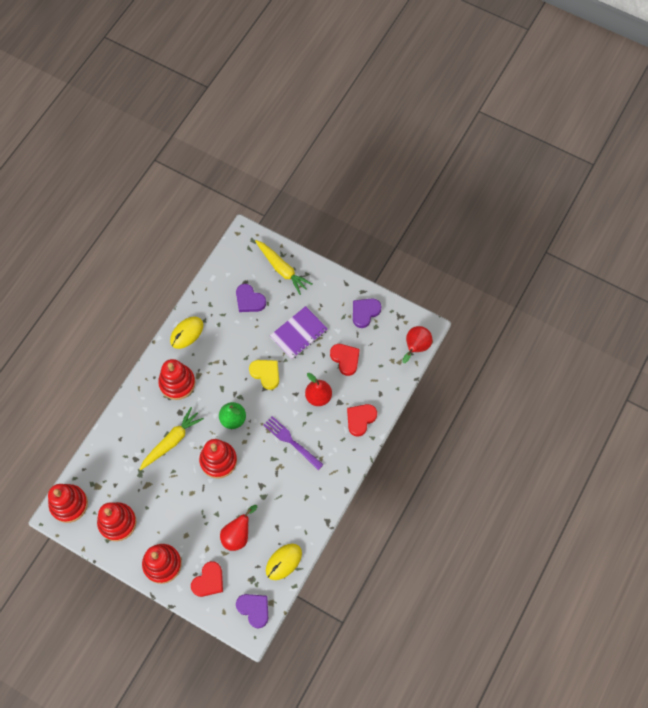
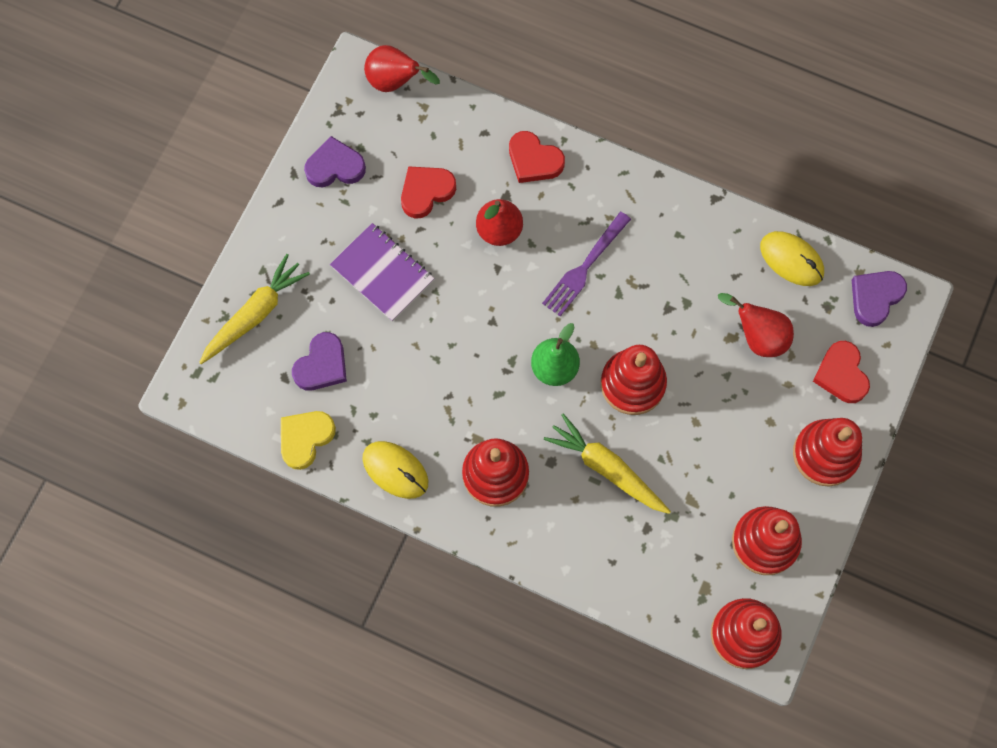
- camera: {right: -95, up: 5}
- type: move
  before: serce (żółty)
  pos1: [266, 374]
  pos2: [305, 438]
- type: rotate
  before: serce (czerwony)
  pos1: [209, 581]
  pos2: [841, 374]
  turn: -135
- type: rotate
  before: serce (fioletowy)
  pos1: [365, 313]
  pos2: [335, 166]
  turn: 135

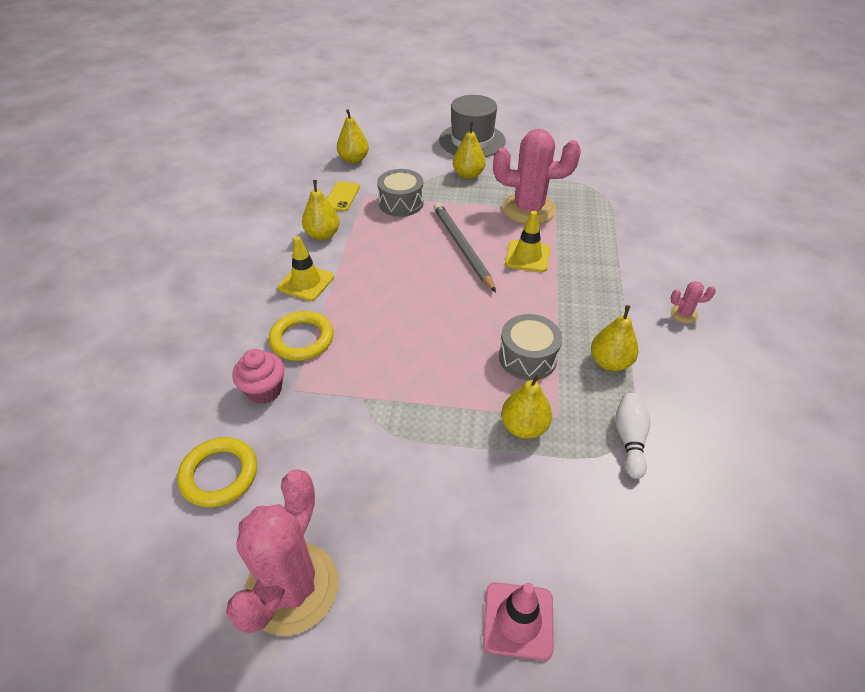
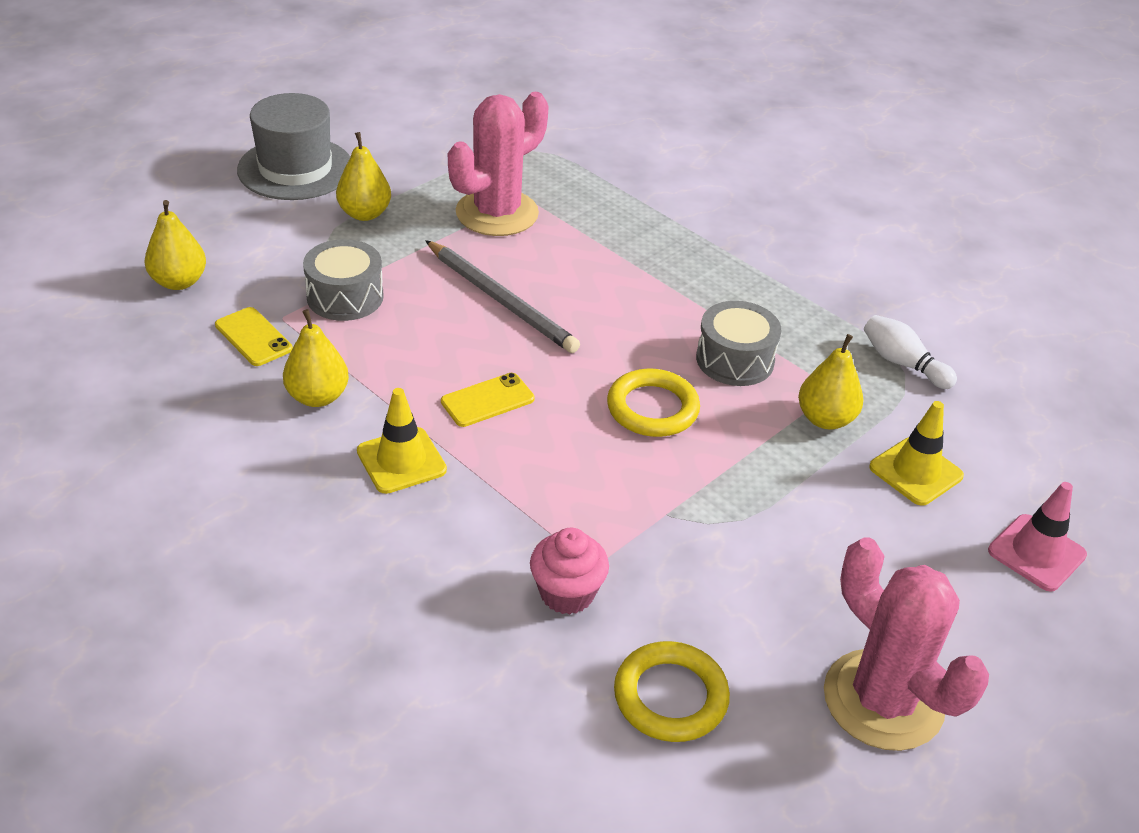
- camera: {right: -55, up: -5}
- type: delete
  before: gruszka (żółty)
  pos1: [610, 362]
- type: delete
  before: kaktus (różowy)
  pos1: [684, 314]
- type: insert
  after: telefon (żółty)
  pos2: [487, 400]
- type: move
  before: pierścień (żółty)
  pos1: [302, 339]
  pos2: [652, 408]
- type: move
  before: pachołek (żółty)
  pos1: [527, 256]
  pos2: [915, 471]
- type: rotate
  before: ołówek (szary)
  pos1: [462, 247]
  pos2: [501, 300]
  turn: -150

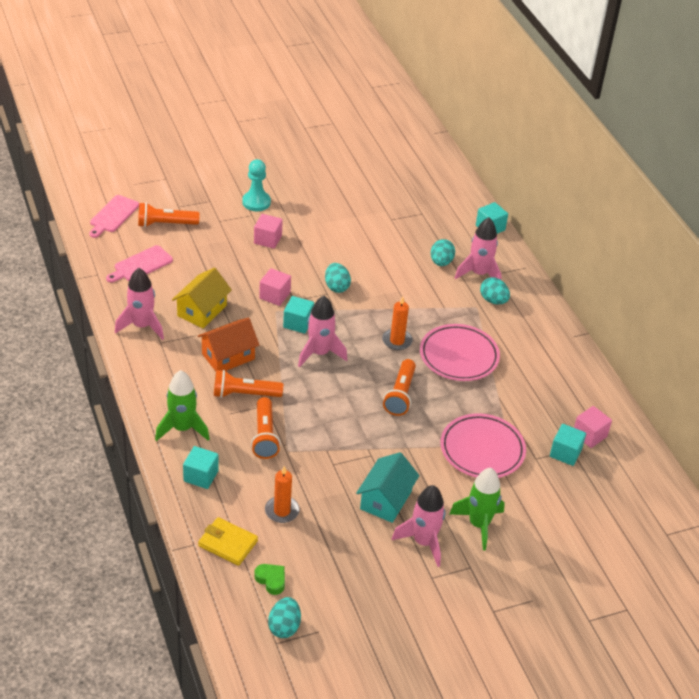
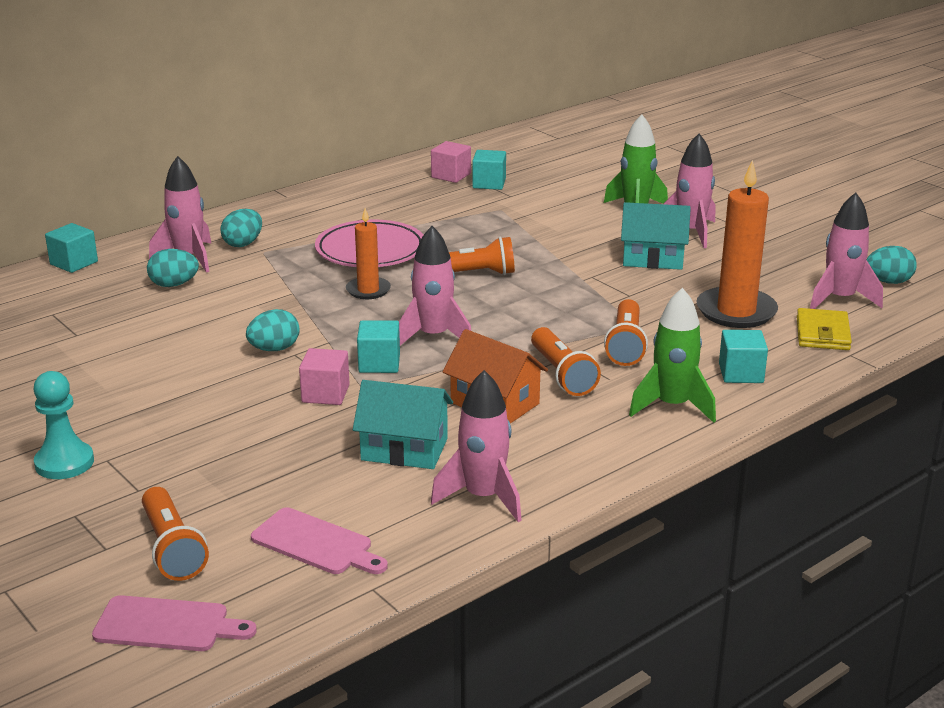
- camera: {right: -105, up: -15}
- type: delete
  before: sześcian (różowy)
  pos1: [267, 239]
- type: delete
  before: talerz (różowy)
  pos1: [482, 450]
- type: replace
  before: serce (zielony)
  after: rakieta (różowy)
  pos1: [271, 580]
  pos2: [840, 299]
- type: recolor
  before: domek (żółty)
  after: domek (turkusowy)
  pos1: [202, 311]
  pos2: [404, 449]
- type: rotate
  before: latarka (pomarańczowy)
  pos1: [265, 436]
  pos2: [626, 345]
  turn: 120
- type: resize
  before: świeca (pomarańczowy)
  pos1: [282, 511]
  pos2: [736, 311]
  scale: 1.74

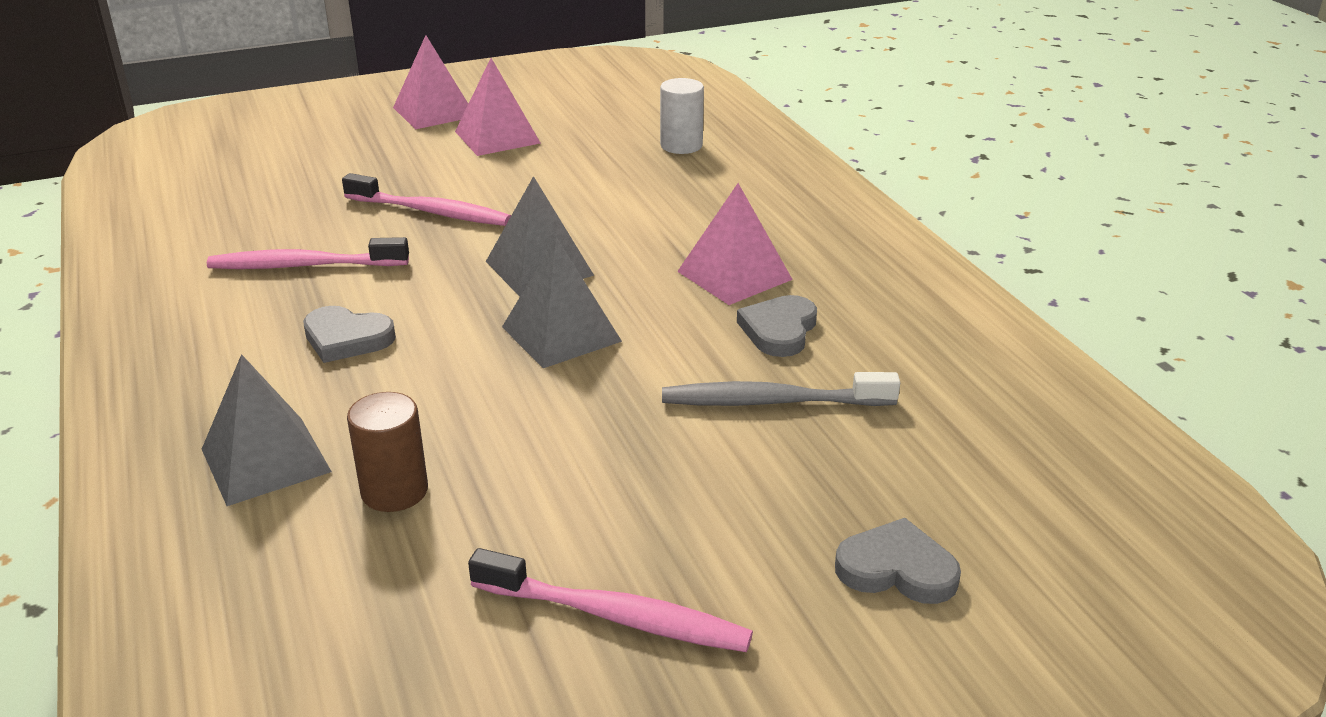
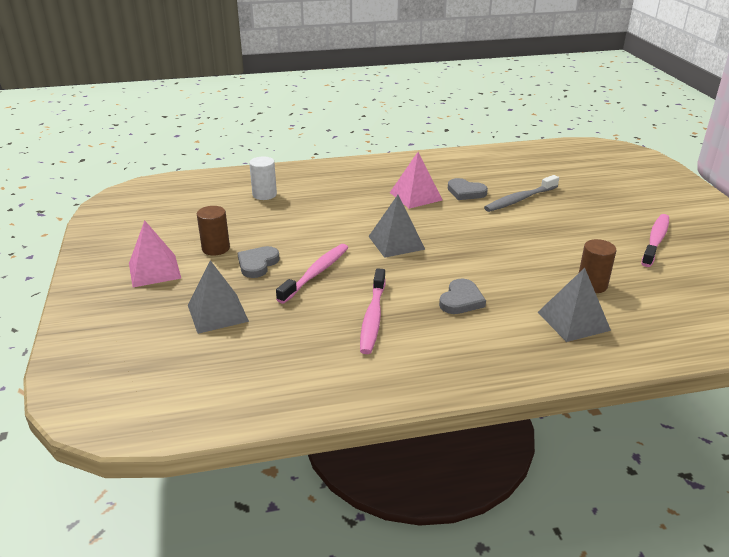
- camera: {right: -80, up: 0}
- type: move
  before: piramida (szary)
  pos1: [561, 334]
  pos2: [217, 313]
- type: move
  before: serce (szary)
  pos1: [897, 569]
  pos2: [257, 264]
- type: replace
  before: piramida (różowy)
  after: walec (brązowy)
  pos1: [497, 137]
  pos2: [216, 248]
- type: rotate
  before: szczoteczka do zębów (szary)
  pos1: [773, 402]
  pos2: [520, 199]
  turn: 45

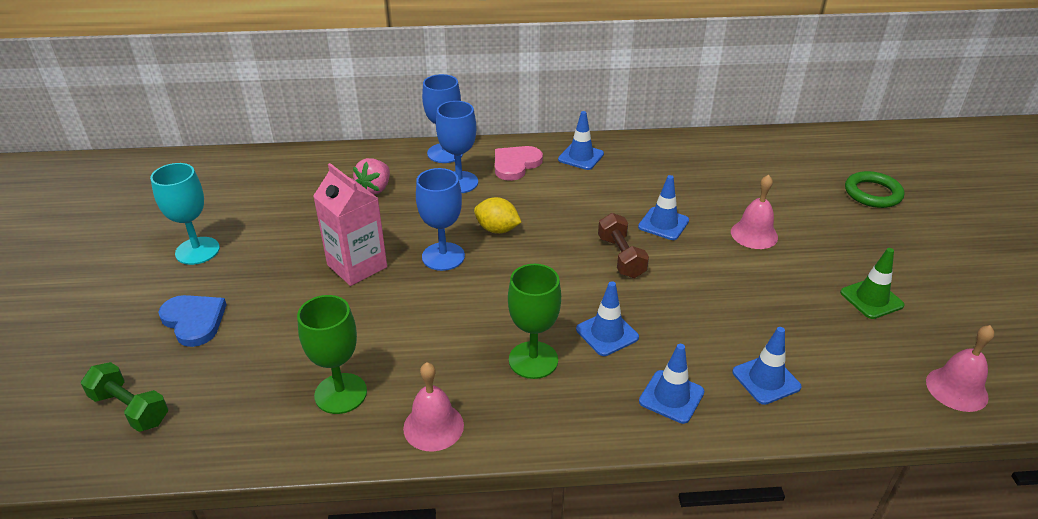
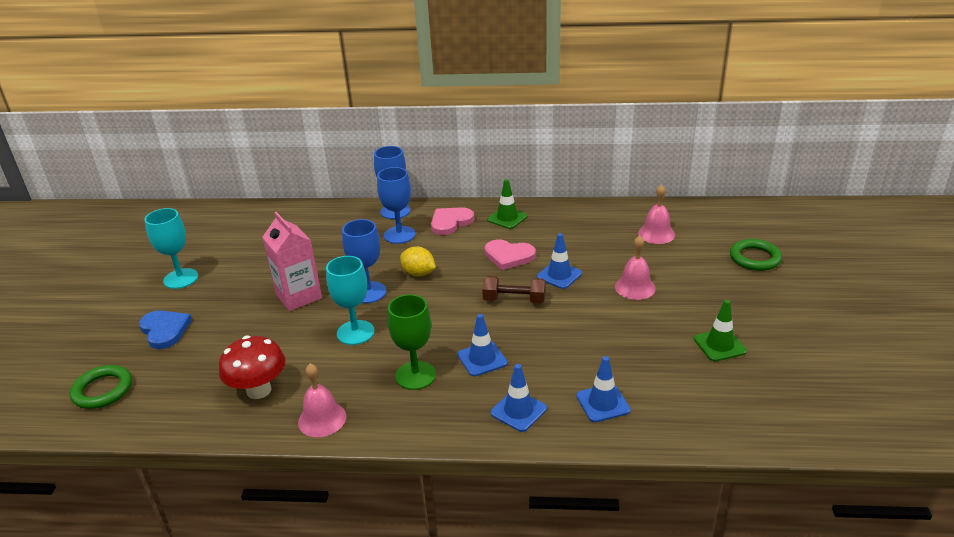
- camera: {right: 10, up: -5}
- type: delete
  before: truskawka (różowy)
  pos1: [375, 189]
- type: insert
  after: kielich (turkusowy)
  pos2: [355, 332]
- type: insert
  after: serce (różowy)
  pos2: [508, 256]
- type: move
  before: dzwonek (różowy)
  pos1: [956, 389]
  pos2: [656, 234]
- type: replace
  before: hantel (zielony)
  after: pierścień (zielony)
  pos1: [130, 409]
  pos2: [102, 390]
- type: replace
  before: kielich (zielony)
  after: grzyb (czerwony)
  pos1: [341, 393]
  pos2: [259, 390]
- type: recolor
  before: pachołek (niebieski)
  after: pachołek (zielony)
  pos1: [581, 157]
  pos2: [507, 218]
- type: rotate
  before: hantel (brązowy)
  pos1: [621, 257]
  pos2: [514, 300]
  turn: -75

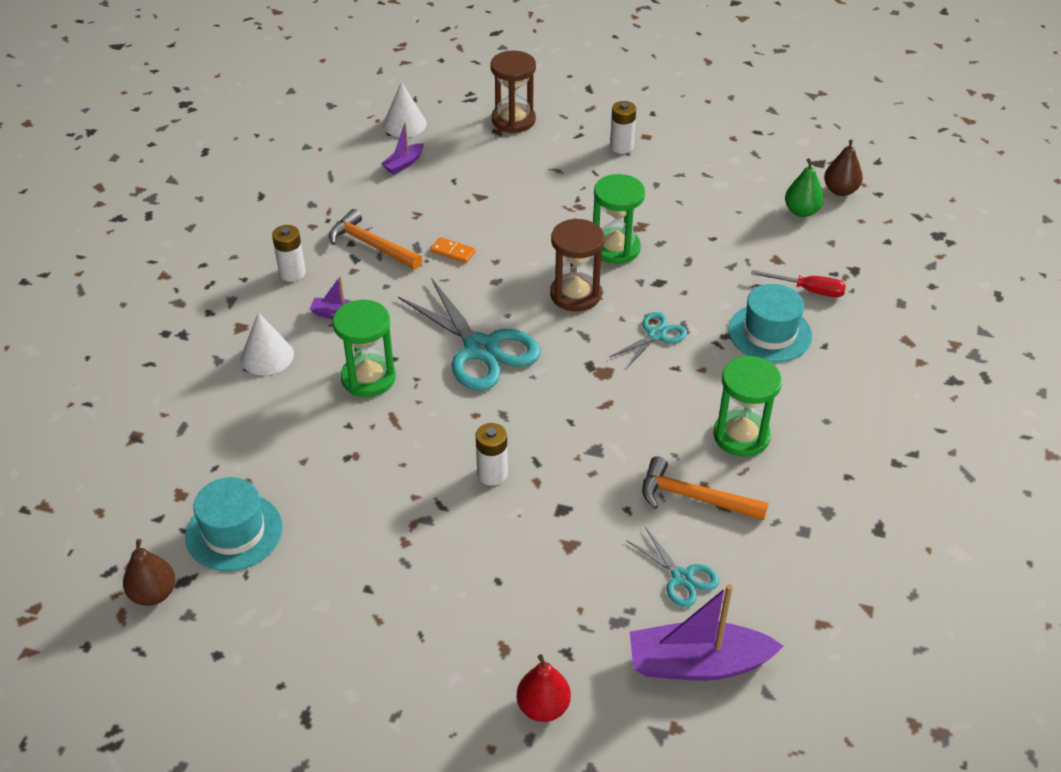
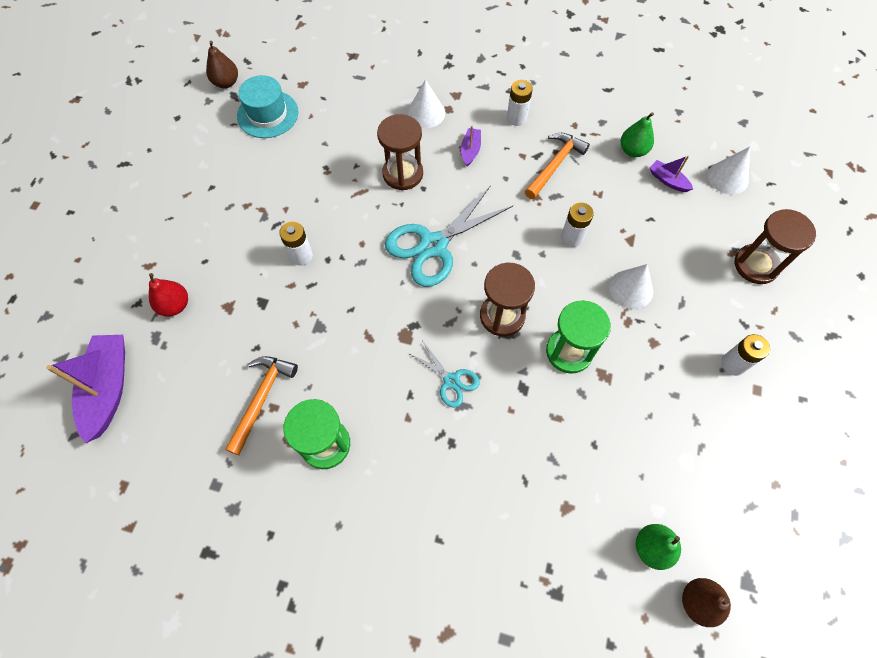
- camera: {right: 90, up: 20}
- type: delete
  before: kostka domina (pomarańczowy)
  pos1: [453, 252]
- type: delete
  before: nożyczki (turkusowy)
  pos1: [682, 577]
- type: delete
  before: kapelusz (turkusowy)
  pos1: [770, 333]
- type: delete
  before: śrubokręt (czerwony)
  pos1: [808, 290]
- type: insert
  after: bateria (biały)
  pos2: [572, 237]
- type: insert
  after: stożek (biały)
  pos2: [631, 289]
- type: insert
  after: gruszka (zielony)
  pos2: [632, 150]
- type: move
  before: gruszka (czerwony)
  pos1: [543, 707]
  pos2: [175, 305]
- type: recolor
  before: klepsydra (zielony)
  after: klepsydra (brązowy)
  pos1: [368, 378]
  pos2: [403, 174]

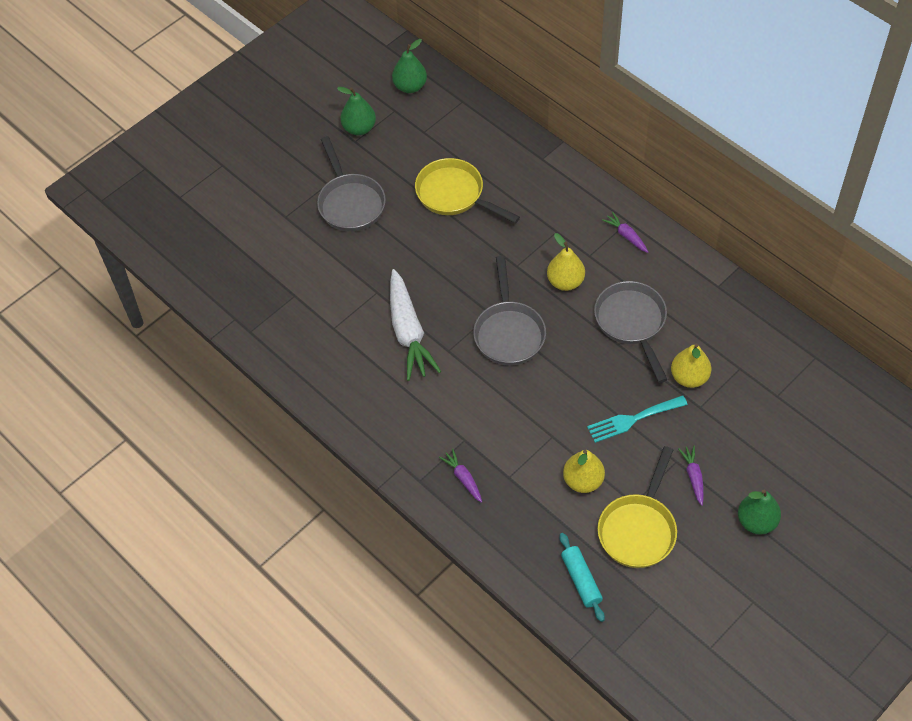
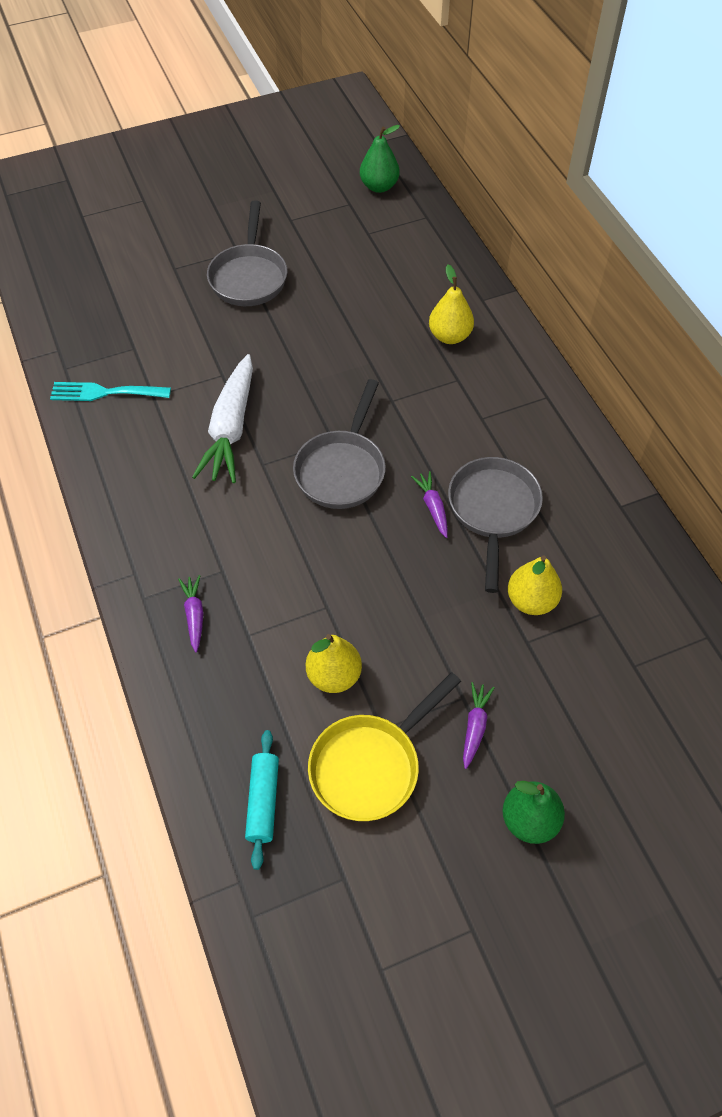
- camera: {right: 20, up: 0}
- type: delete
  before: gruszka (zielony)
  pos1: [359, 128]
- type: delete
  before: patelnia (żółty)
  pos1: [454, 195]
- type: move
  before: gruszka (żółty)
  pos1: [565, 282]
  pos2: [450, 336]
- type: move
  before: widelec (turkusowy)
  pos1: [632, 419]
  pos2: [104, 392]
- type: move
  before: marchewka (fioletowy)
  pos1: [626, 236]
  pos2: [432, 507]

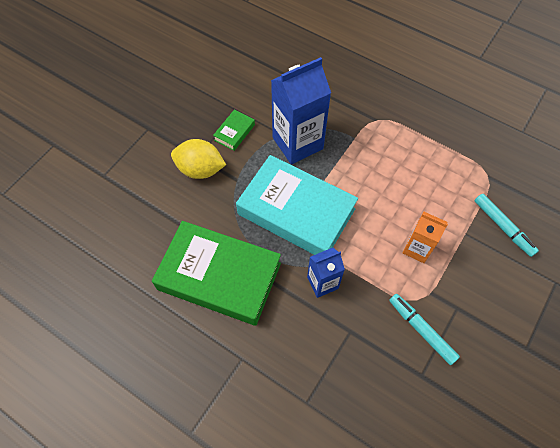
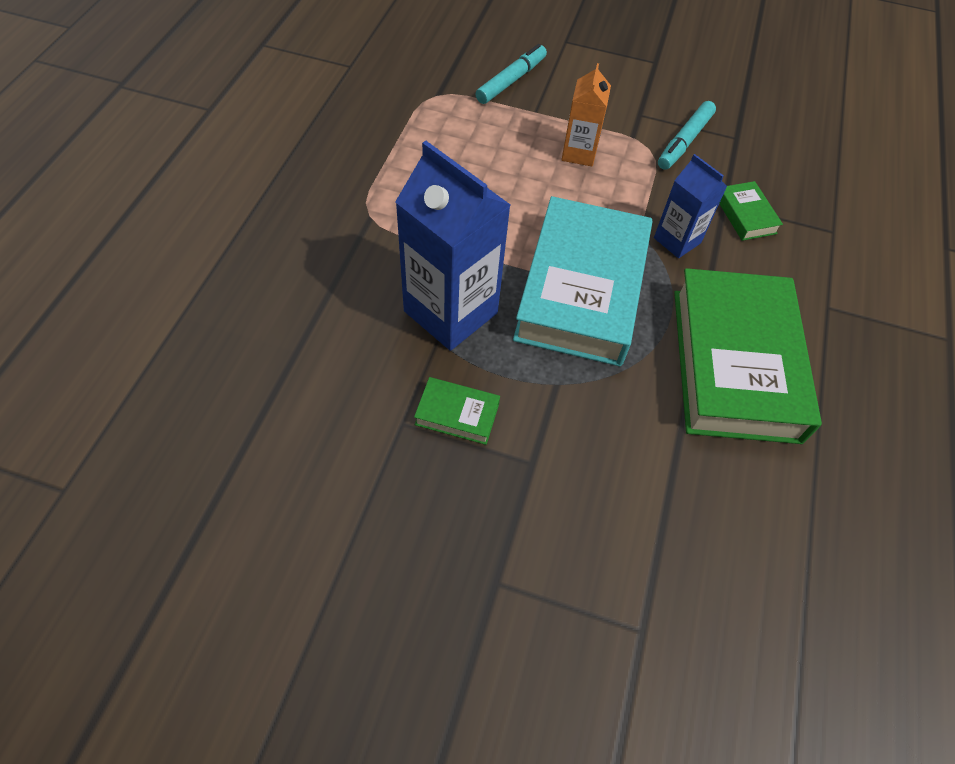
- camera: {right: -110, up: -5}
- type: delete
  before: cytryna (żółty)
  pos1: [200, 169]
- type: insert
  after: książka (zielony)
  pos2: [745, 215]

